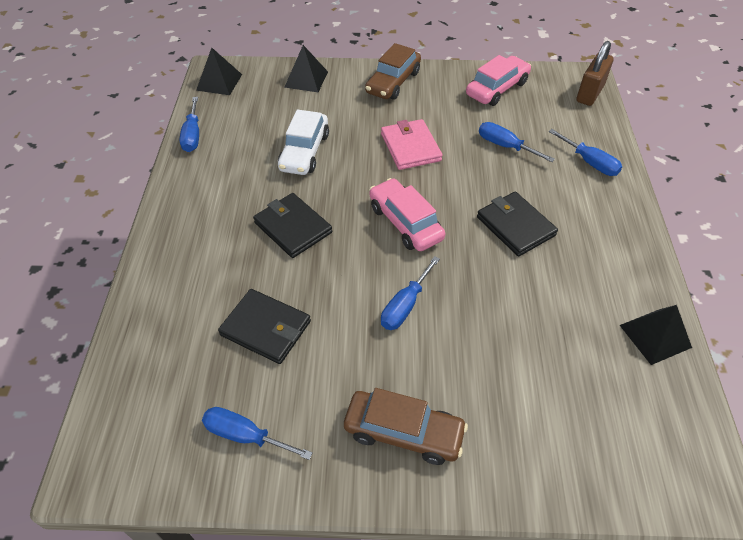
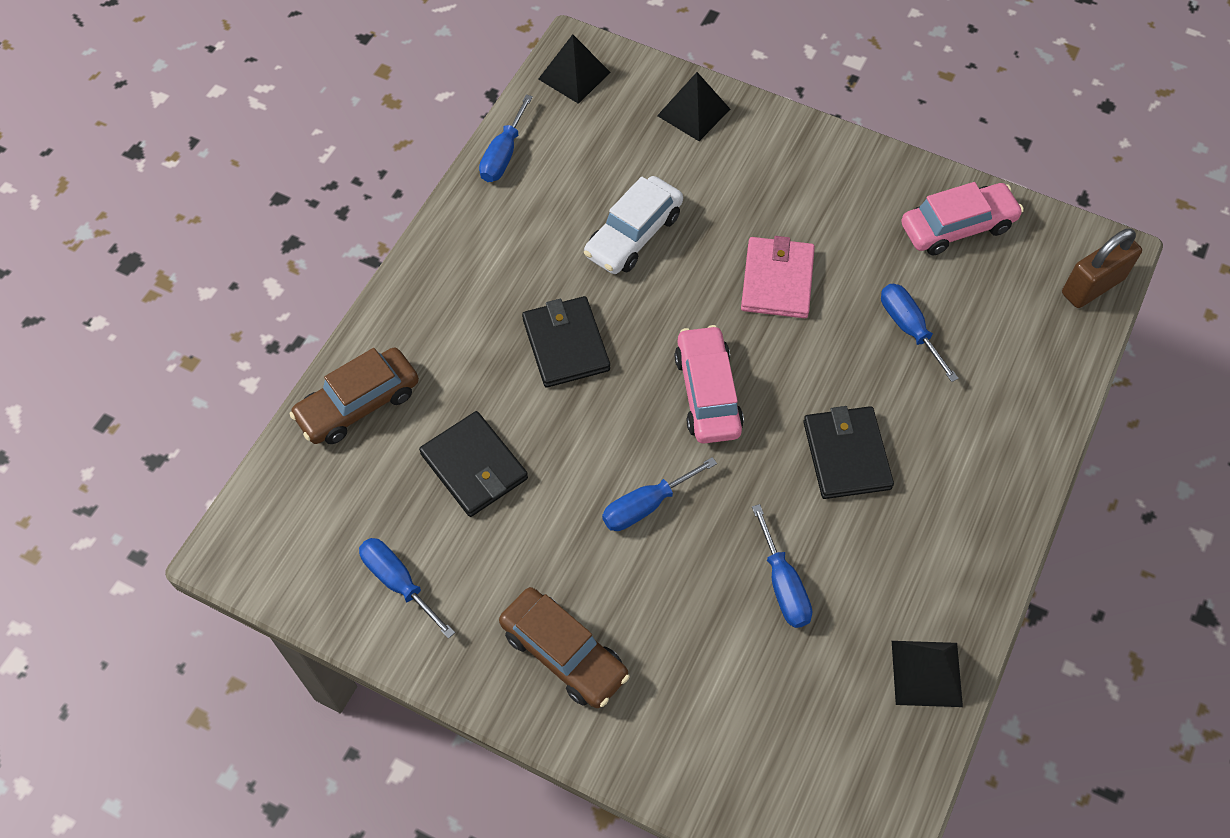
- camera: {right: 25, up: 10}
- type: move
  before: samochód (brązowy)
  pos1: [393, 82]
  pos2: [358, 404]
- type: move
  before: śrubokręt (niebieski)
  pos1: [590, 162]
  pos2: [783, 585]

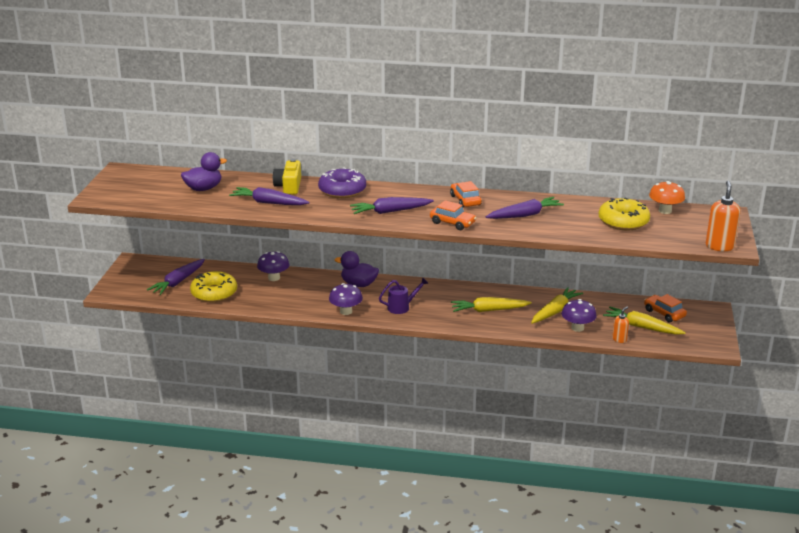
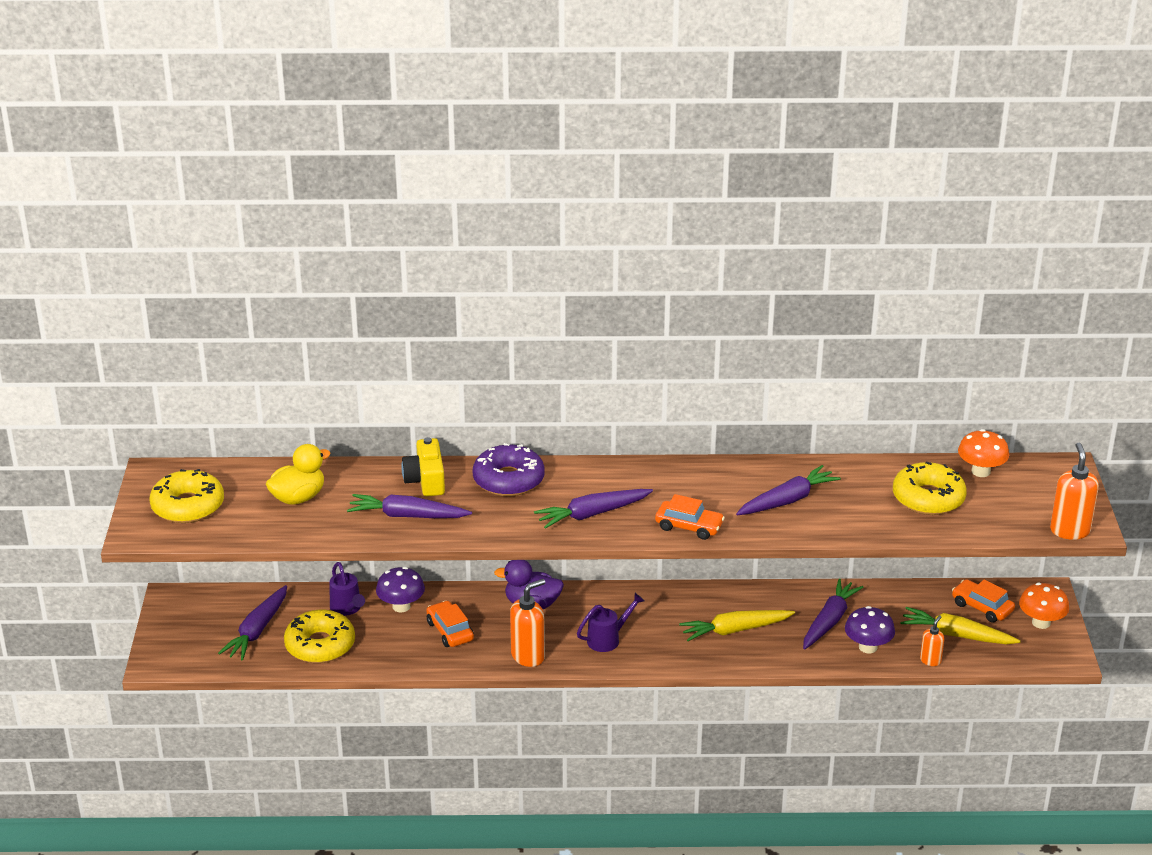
- camera: {right: -10, up: 5}
- type: insert
  after: donut (żółty)
  pos2: [188, 506]
- type: insert
  after: konewka (fioletowy)
  pos2: [347, 608]
- type: insert
  after: grzyb (pomarańczowy)
  pos2: [1041, 622]
- type: move
  before: samochód (pomarańczowy)
  pos1: [465, 200]
  pos2: [450, 631]
- type: replace
  before: grzyb (fioletowy)
  after: dozownik mydła (pomarańczowy)
  pos1: [346, 311]
  pos2: [528, 656]
- type: recolor
  before: kaczka (fioletowy)
  after: kaczka (żółty)
  pos1: [203, 188]
  pos2: [298, 498]
- type: recolor
  before: marchewka (żółty)
  after: marchewka (fioletowy)
  pos1: [555, 311]
  pos2: [829, 621]

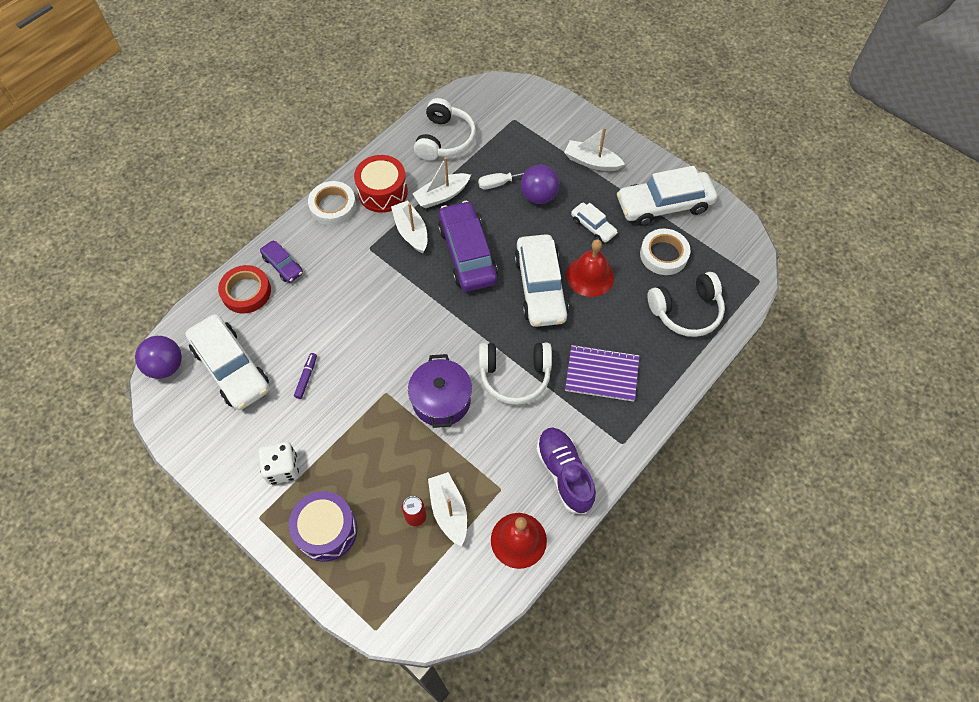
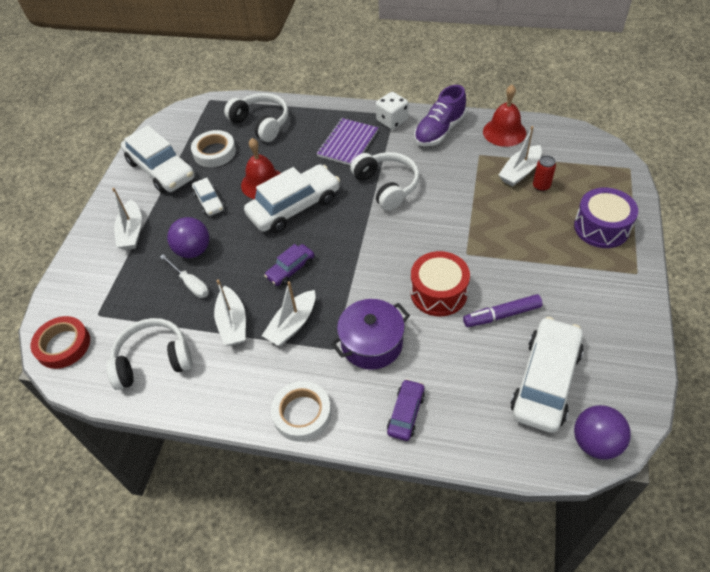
- camera: {right: -115, up: -10}
- type: move
  before: taśma klejąca (czerwony)
  pos1: [246, 292]
  pos2: [63, 345]
- type: move
  before: kostka do gry (biały)
  pos1: [282, 468]
  pos2: [392, 121]
- type: move
  before: bęben (czerwony)
  pos1: [382, 192]
  pos2: [438, 293]
- type: move
  before: garnek (fioletowy)
  pos1: [441, 400]
  pos2: [372, 343]
- type: rotate
  before: łódka (biały)
  pos1: [442, 195]
  pos2: [233, 323]
  turn: 45
- type: rotate
  before: zeszyt (fioletowy)
  pos1: [602, 374]
  pos2: [347, 143]
  turn: 45
- type: rotate
  before: samochód (biały)
  pos1: [593, 226]
  pos2: [209, 201]
  turn: 135
- type: resize
  before: flamaster (fioletowy)
  pos1: [306, 377]
  pos2: [502, 315]
  scale: 1.56
- type: resize
  before: samochód (fioletowy)
  pos1: [467, 253]
  pos2: [290, 269]
  scale: 0.51

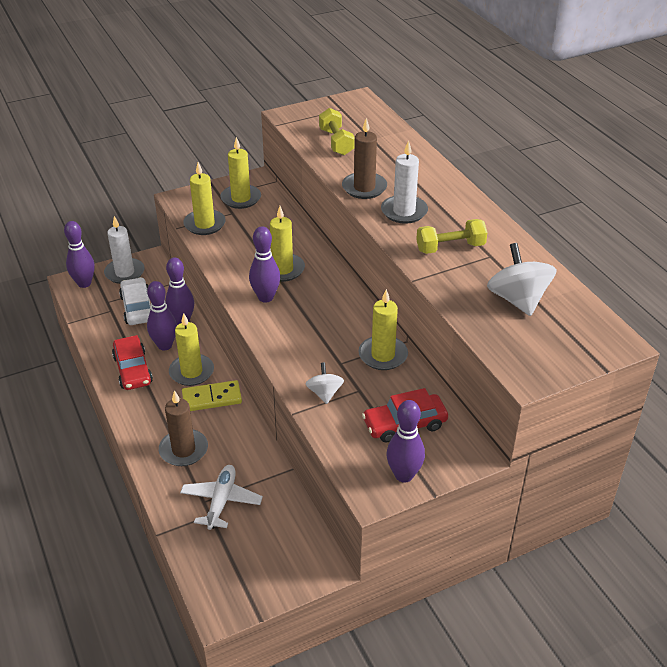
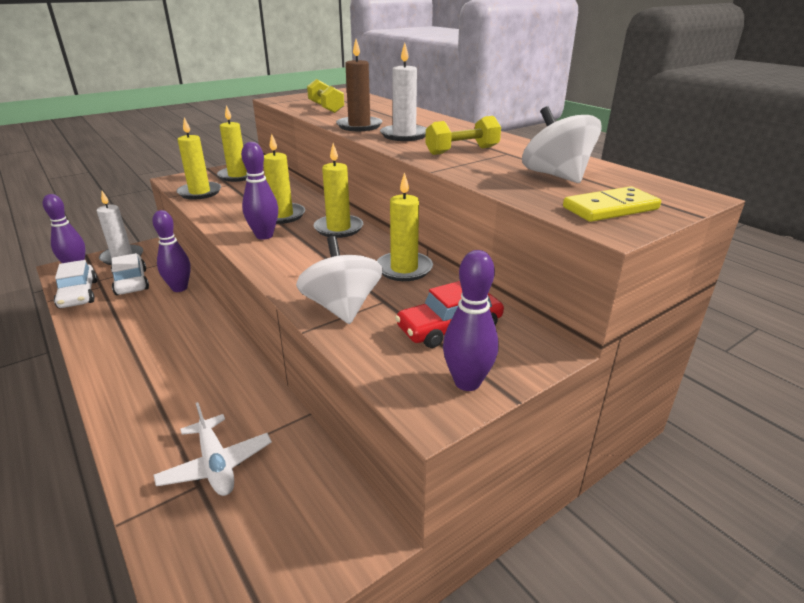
- camera: {right: -10, up: -10}
- type: delete
  before: samochód (czerwony)
  pos1: [133, 370]
- type: delete
  before: kręgiel (fioletowy)
  pos1: [165, 345]
- type: delete
  before: świeca (brązowy)
  pos1: [183, 450]
- type: insert
  after: samochód (biały)
  pos2: [78, 294]
- type: move
  before: świeca (żółty)
  pos1: [191, 372]
  pos2: [338, 228]
- type: move
  before: kostka domina (żółty)
  pos1: [212, 398]
  pos2: [610, 208]
- type: rotate
  before: samolot (biały)
  pos1: [221, 501]
  pos2: [216, 465]
  turn: 150
- type: resize
  before: bączek (biały)
  pos1: [324, 393]
  pos2: [342, 307]
  scale: 1.75

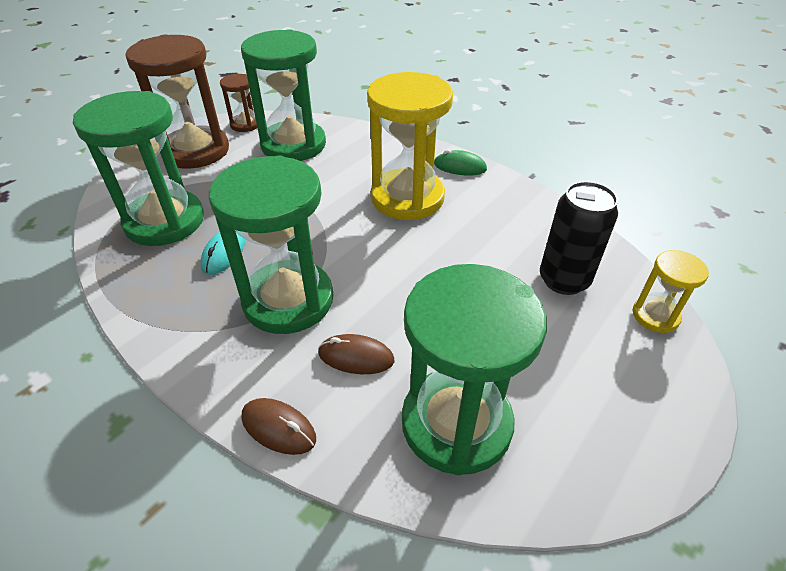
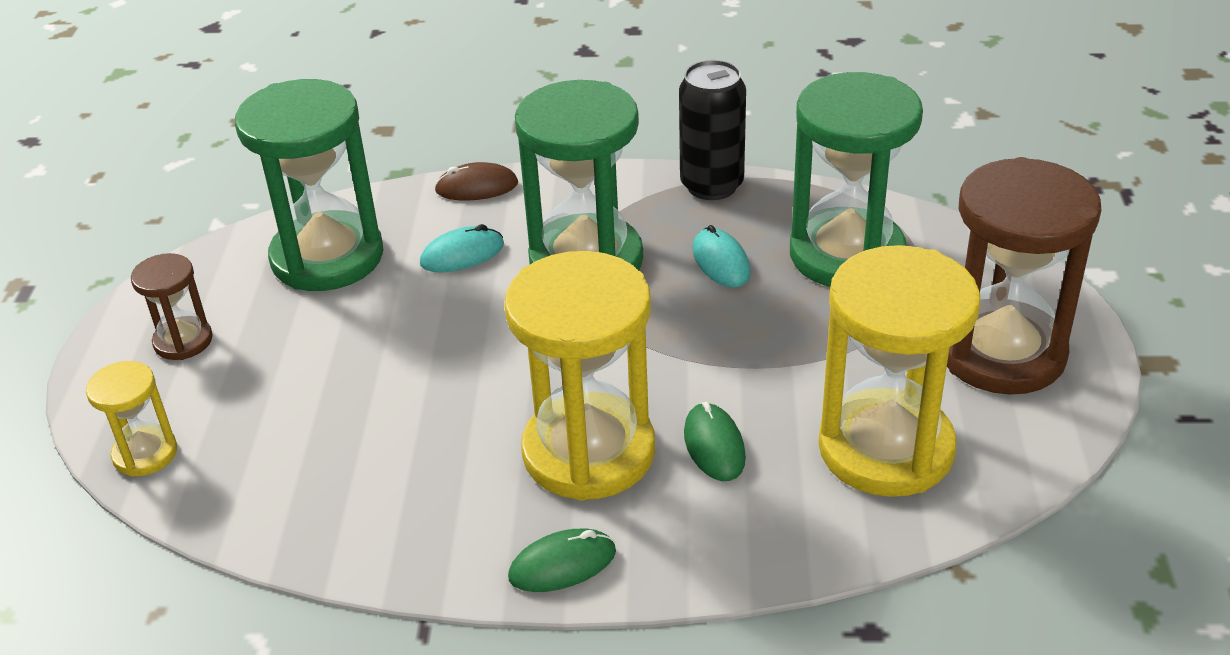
- camera: {right: 145, up: -5}
- type: insert
  after: myszka (zielony)
  pos2: [714, 445]
- type: move
  before: klepsydra (brązowy)
  pos1: [245, 124]
  pos2: [183, 341]
- type: move
  before: puszka (czarny)
  pos1: [564, 280]
  pos2: [712, 185]
- type: recolor
  before: klepsydra (zielony)
  after: klepsydra (żółty)
  pos1: [293, 145]
  pos2: [886, 449]
- type: recolor
  before: myszka (brązowy)
  after: myszka (turkusowy)
  pos1: [356, 357]
  pos2: [462, 254]

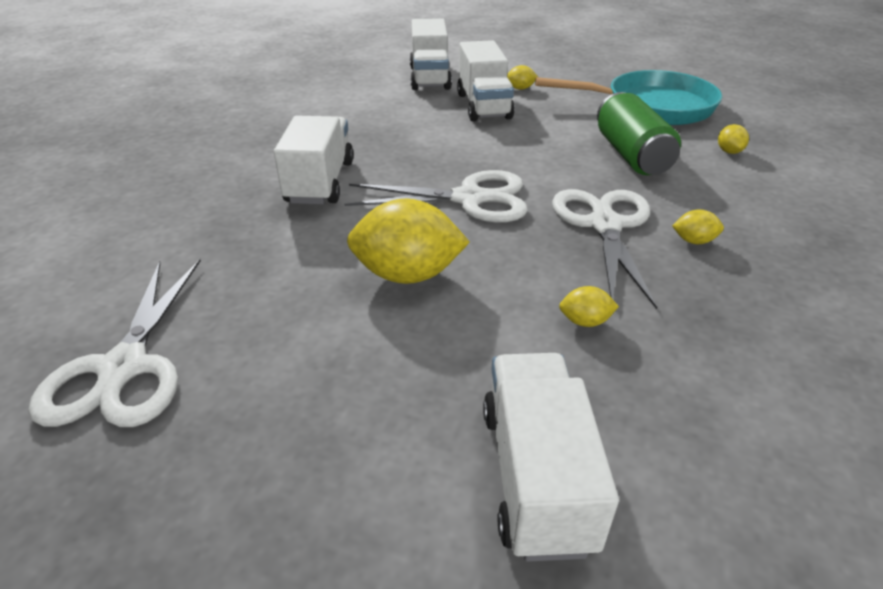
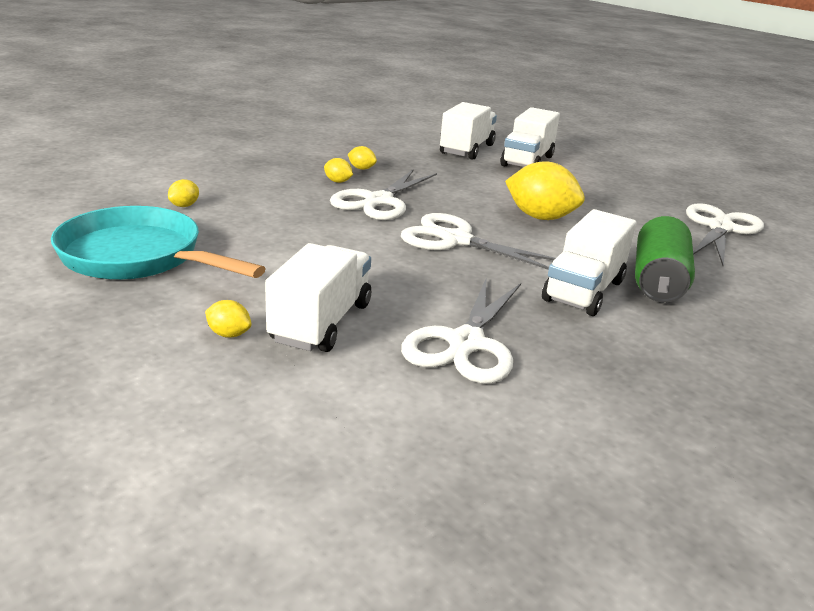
- camera: {right: -155, up: -10}
- type: insert
  after: nożyczki (biały)
  pos2: [466, 343]
- type: move
  before: ciężarówka (biały)
  pos1: [430, 78]
  pos2: [467, 149]
- type: move
  before: cytryna (żółty)
  pos1: [585, 321]
  pos2: [361, 168]
- type: move
  before: puszka (zielony)
  pos1: [631, 155]
  pos2: [657, 281]

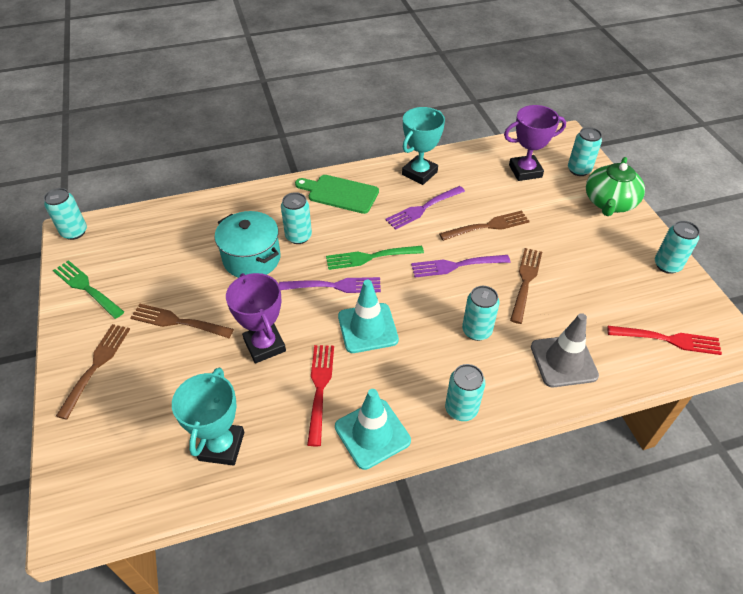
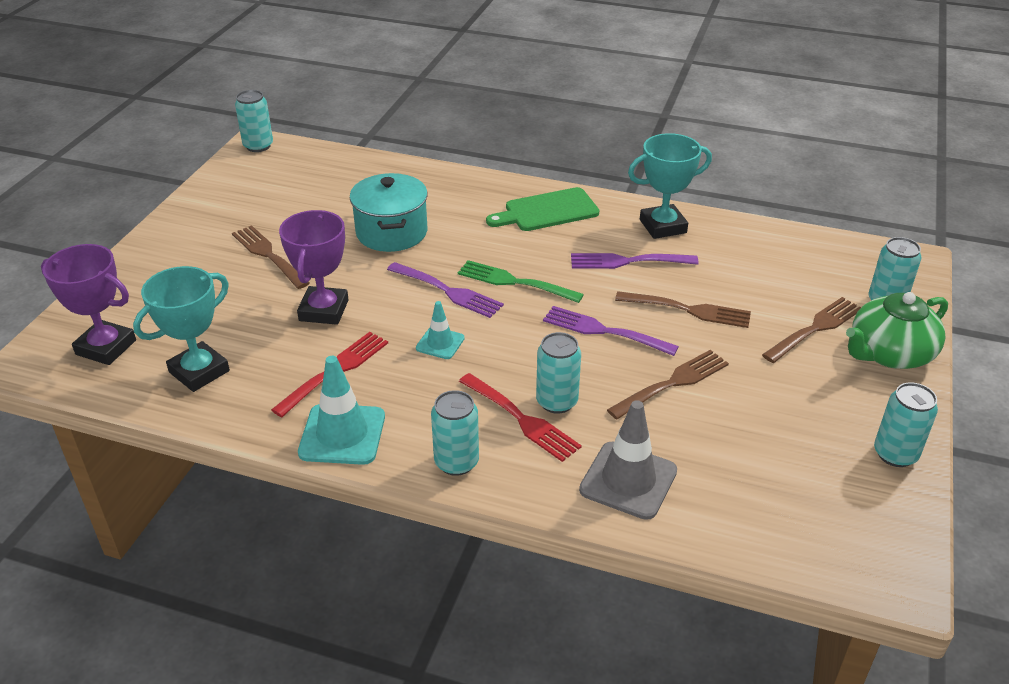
- camera: {right: 35, up: -10}
- type: delete
  before: widelec (zielony)
  pos1: [86, 288]
- type: delete
  before: puszka (turkusowy)
  pos1: [298, 236]
- type: move
  before: widelec (brązowy)
  pos1: [96, 365]
  pos2: [815, 328]
- type: move
  before: puchar (fioletowy)
  pos1: [525, 171]
  pos2: [106, 347]
- type: move
  before: widelec (czerwony)
  pos1: [668, 340]
  pos2: [521, 419]
- type: rotate
  before: deska do krojenia (zielony)
  pos1: [340, 193]
  pos2: [547, 211]
  turn: -75
- type: resize
  before: pachołek (turkusowy)
  pos1: [367, 328]
  pos2: [440, 343]
  scale: 0.57

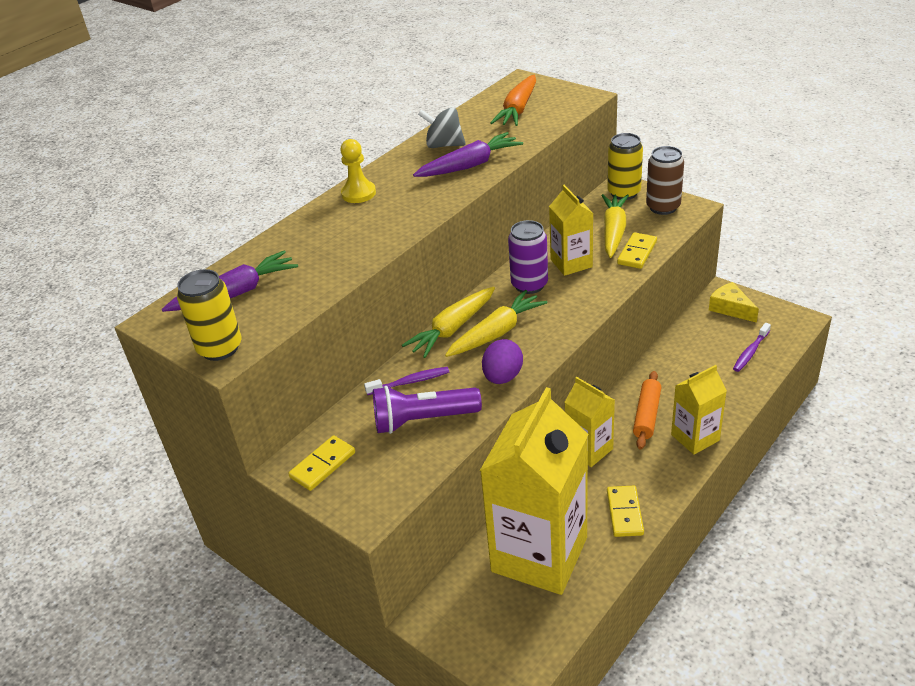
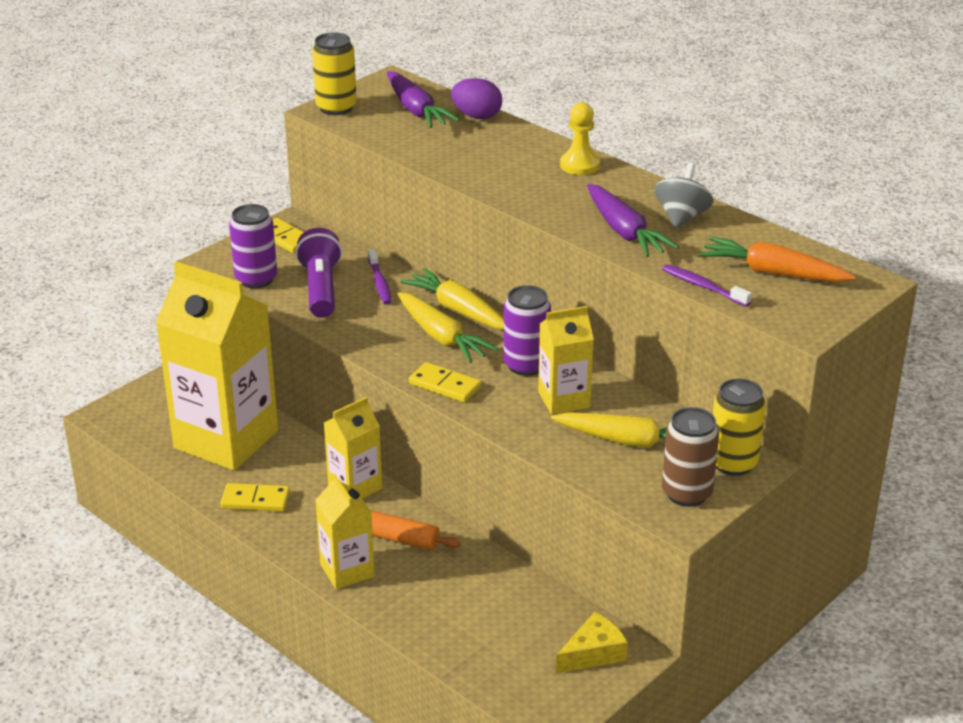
- camera: {right: 90, up: -5}
- type: insert
  after: puszka (fioletowy)
  pos2: [256, 279]
- type: move
  before: jajko (fioletowy)
  pos1: [503, 377]
  pos2: [477, 116]
- type: move
  before: kostka domina (żółty)
  pos1: [637, 253]
  pos2: [445, 385]
- type: move
  before: szczoteczka do zębów (fioletowy)
  pos1: [750, 352]
  pos2: [703, 286]

